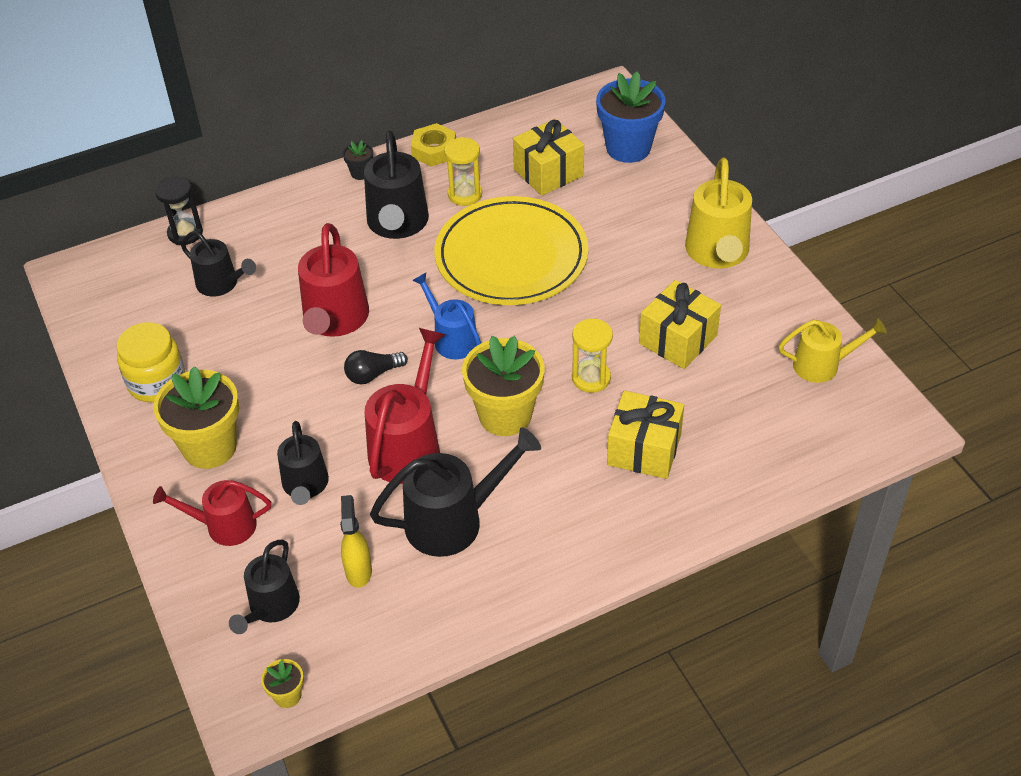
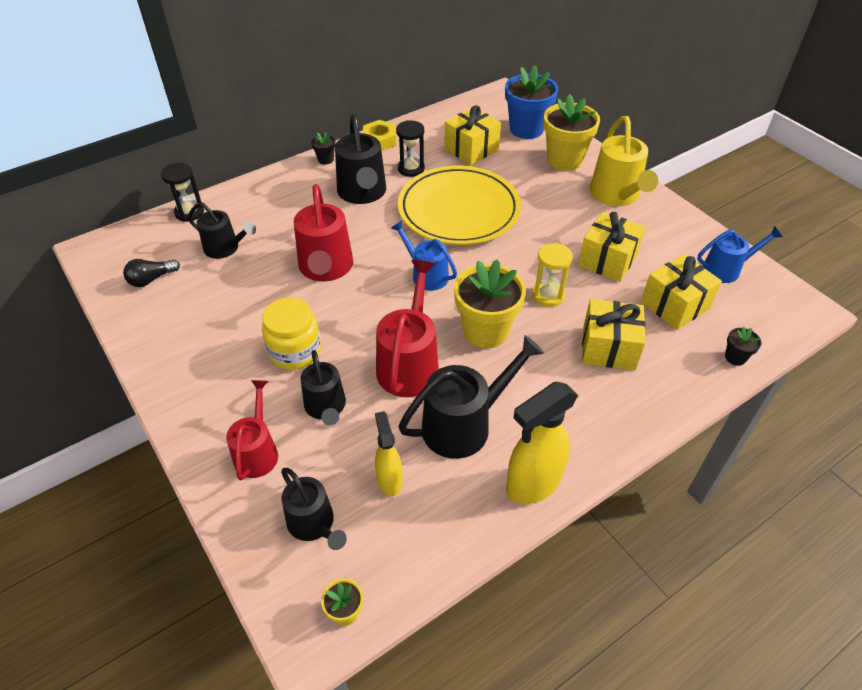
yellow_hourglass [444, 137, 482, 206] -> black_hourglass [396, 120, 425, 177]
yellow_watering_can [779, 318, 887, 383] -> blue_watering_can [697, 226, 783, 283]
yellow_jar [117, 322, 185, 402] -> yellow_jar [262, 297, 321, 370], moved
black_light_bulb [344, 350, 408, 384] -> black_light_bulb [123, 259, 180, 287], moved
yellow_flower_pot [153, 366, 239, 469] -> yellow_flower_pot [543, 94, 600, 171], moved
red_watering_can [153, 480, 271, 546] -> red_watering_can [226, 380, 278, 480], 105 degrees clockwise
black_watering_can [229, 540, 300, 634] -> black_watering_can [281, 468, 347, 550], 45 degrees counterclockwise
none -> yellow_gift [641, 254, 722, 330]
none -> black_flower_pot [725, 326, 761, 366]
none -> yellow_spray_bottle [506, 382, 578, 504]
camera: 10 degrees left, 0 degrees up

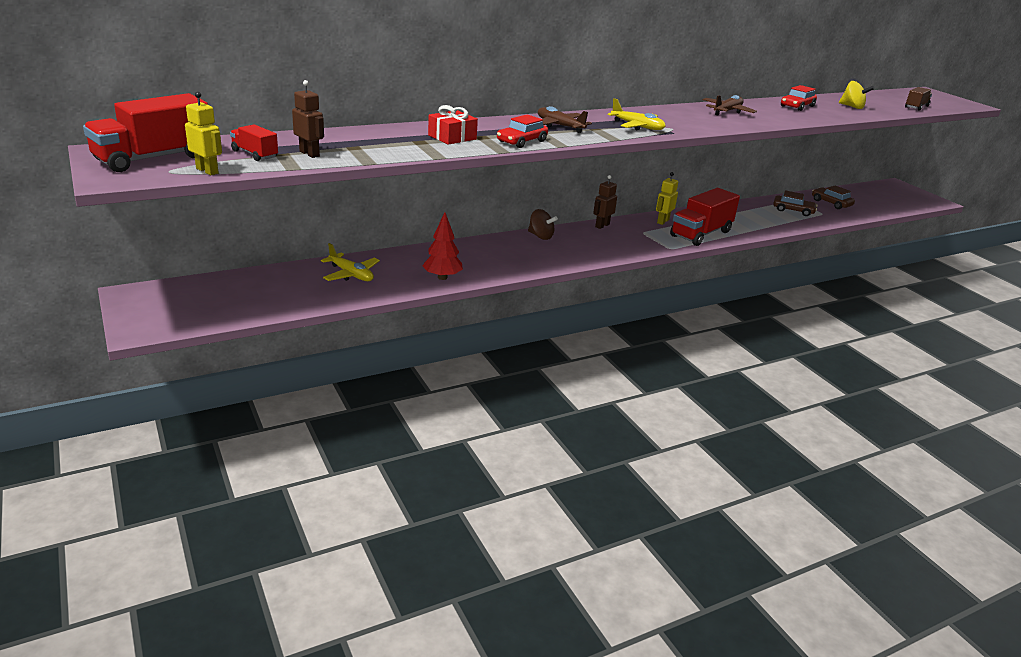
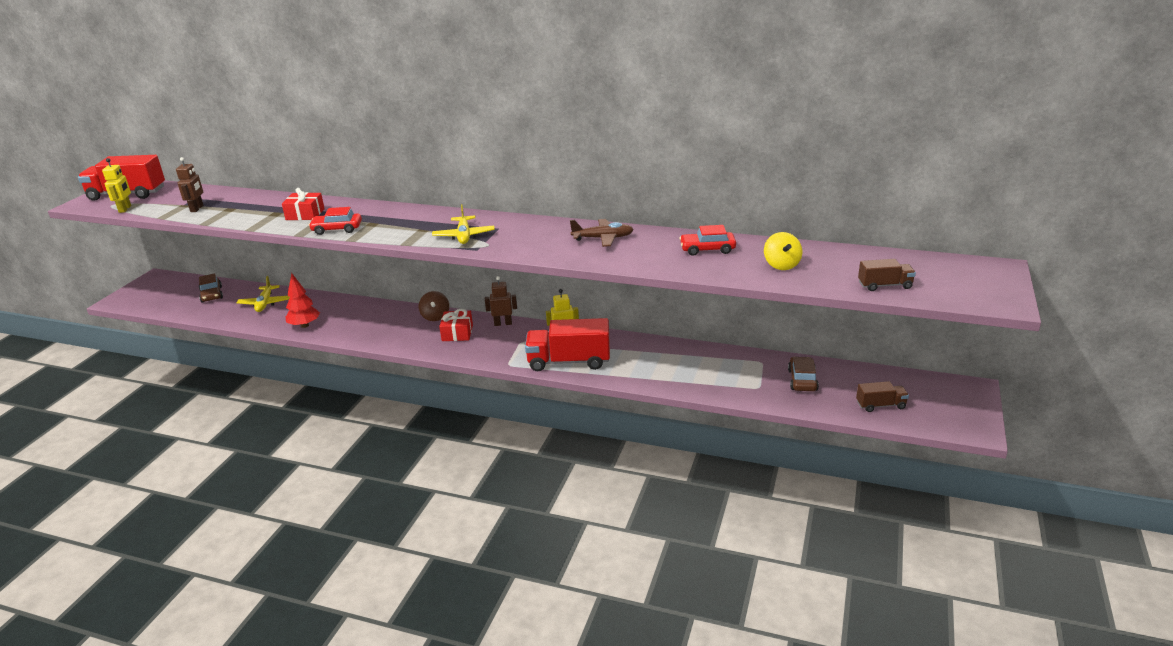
brown_plane [538, 106, 592, 133] -> none
red_truck [230, 124, 278, 161] -> none
brown_car [773, 190, 818, 216] -> brown_car [199, 273, 223, 303], moved
none -> red_gift [439, 309, 473, 341]
none -> brown_truck [856, 381, 909, 412]
camera: 50 degrees right, 0 degrees up

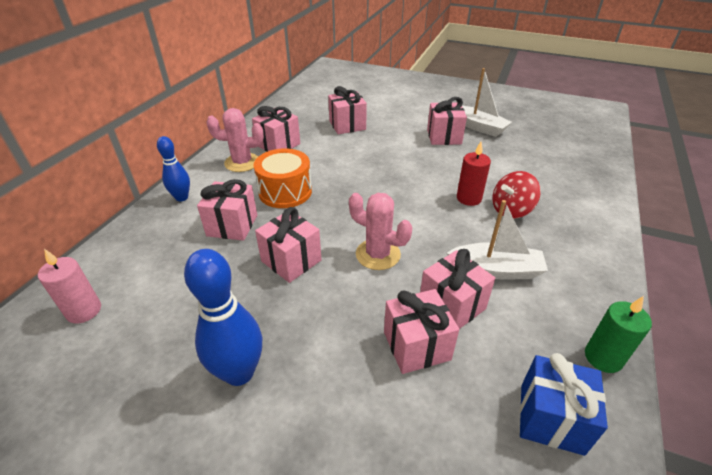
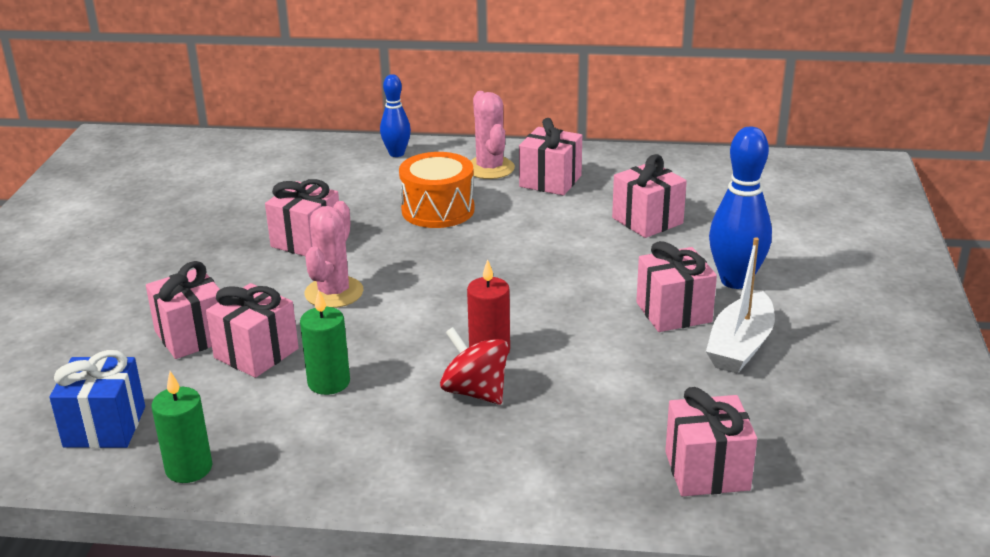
pink_gift [197, 179, 257, 241] -> pink_gift [665, 387, 757, 496], moved
white_boat [447, 200, 548, 279] -> green_candle [300, 290, 350, 395]
pink_candle [38, 249, 101, 324] -> none
blue_bowling_pin [184, 249, 262, 386] -> blue_bowling_pin [709, 127, 772, 289], moved
camera: 75 degrees right, 10 degrees down

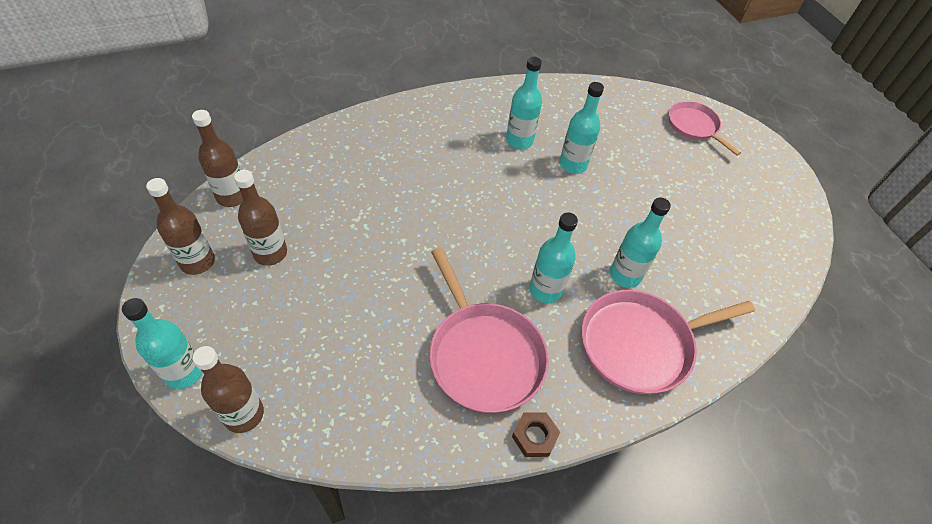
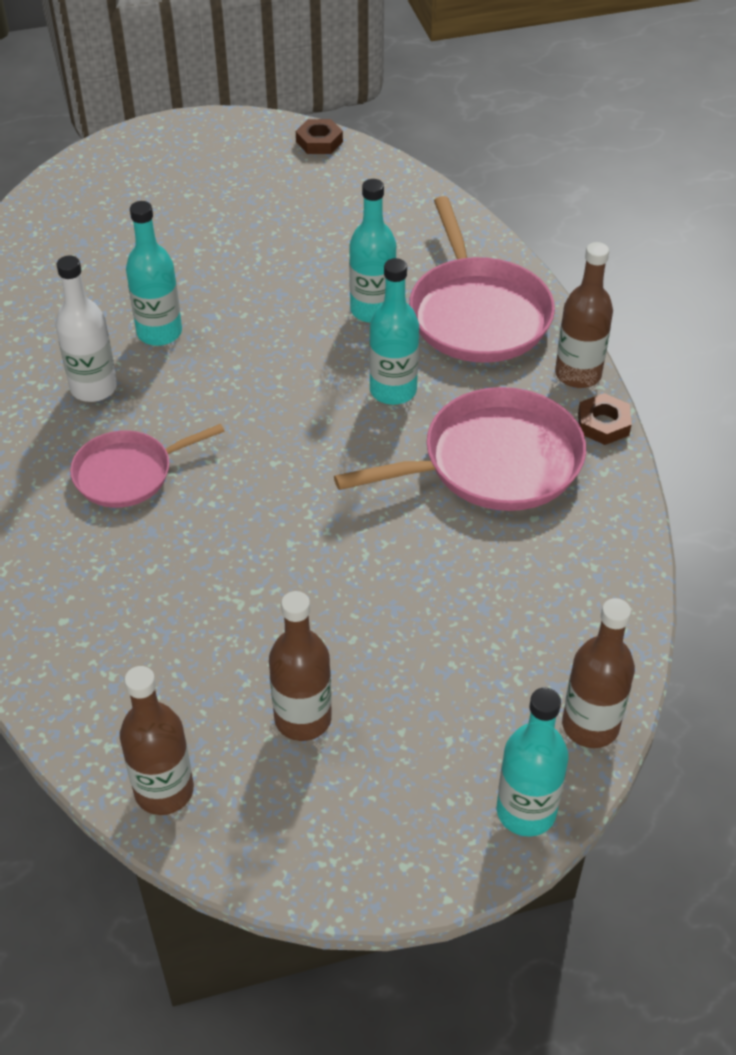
turquoise_bottle [506, 57, 542, 149] -> white_bottle [56, 256, 117, 402]
pink_pan [669, 101, 741, 156] -> pink_pan [70, 424, 224, 508], moved
brown_bottle [146, 178, 215, 275] -> brown_bottle [555, 242, 613, 388], moved
none -> brown_nut [296, 119, 343, 154]
camera: 80 degrees left, 5 degrees down

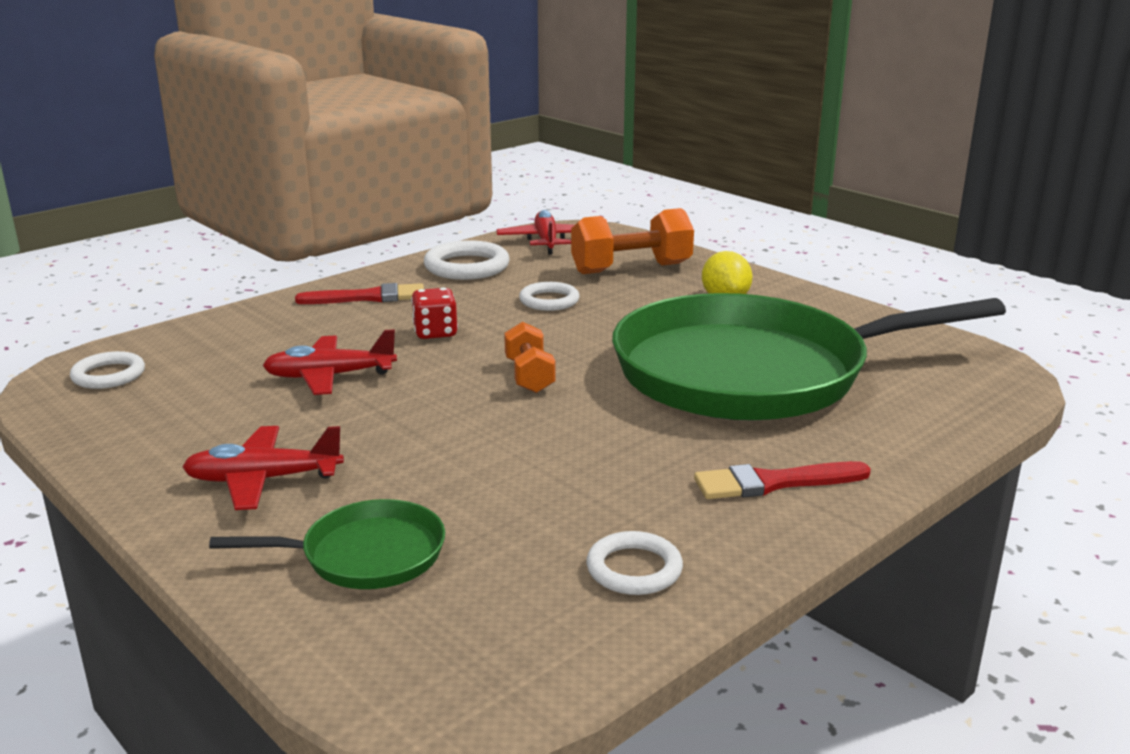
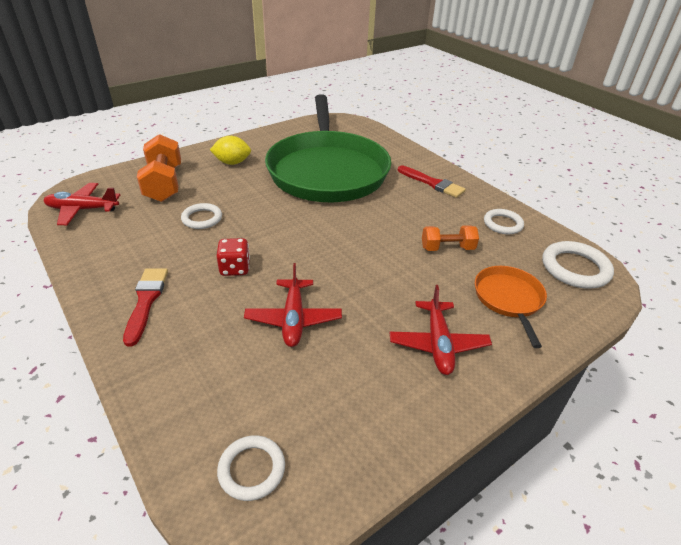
white_ring [424, 240, 510, 280] -> white_ring [542, 241, 614, 289], moved
orange_dumbbell [504, 322, 556, 393] -> orange_dumbbell [422, 225, 479, 251], moved
red_brush [694, 461, 871, 499] -> red_brush [398, 165, 466, 198], 45 degrees counterclockwise
green_pan [209, 499, 445, 589] -> orange_pan [475, 266, 547, 348]
camera: 85 degrees left, 15 degrees up

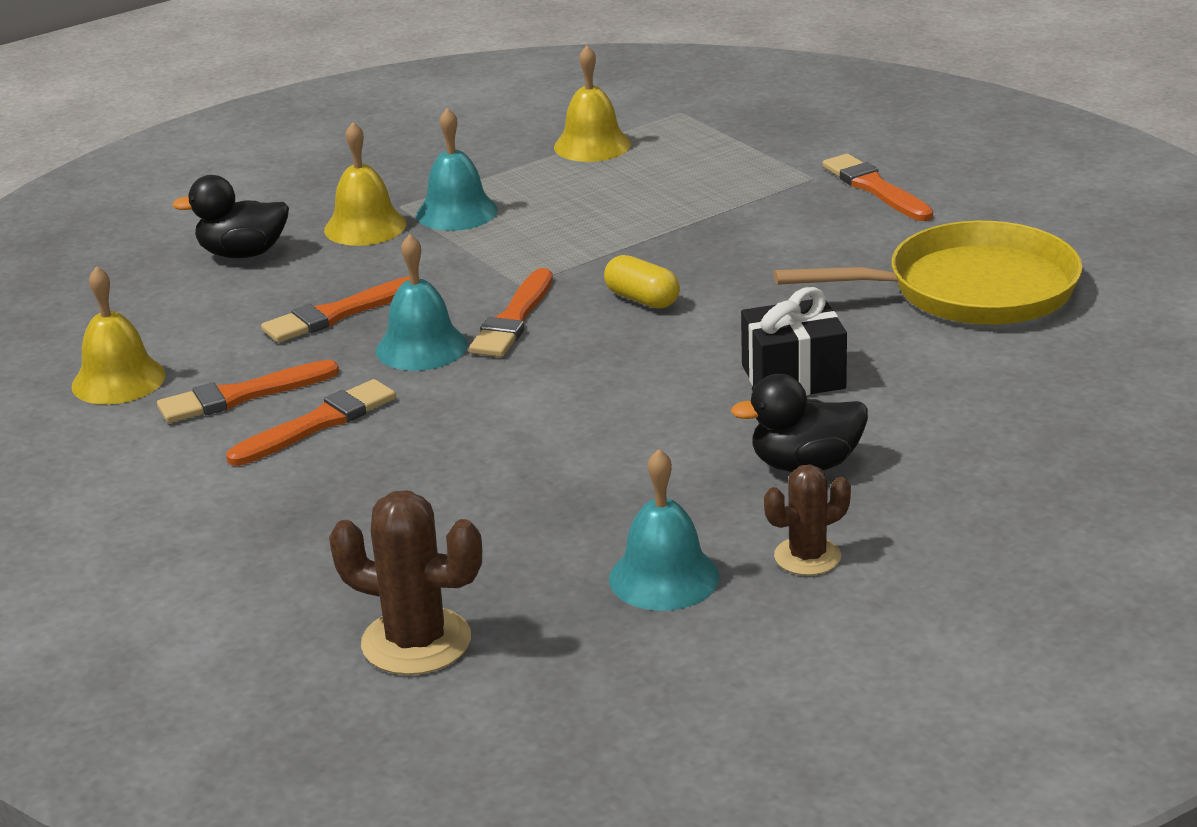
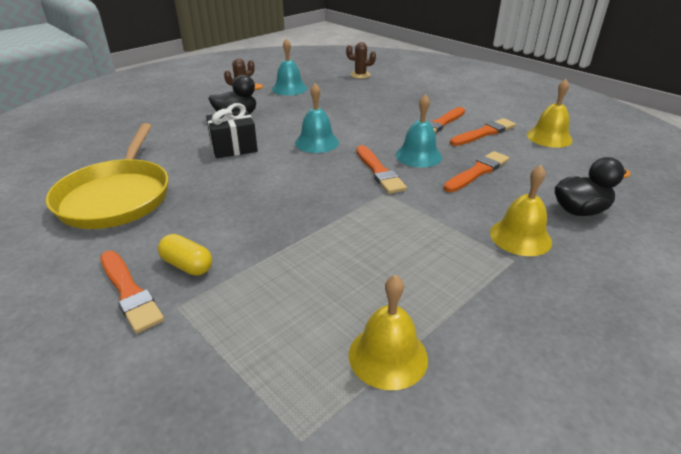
turquoise_bell [416, 108, 498, 231] -> turquoise_bell [295, 83, 339, 153], moved
yellow_pan [773, 221, 1083, 325] -> yellow_pan [46, 123, 168, 229], 75 degrees counterclockwise
yellow_capsule [604, 255, 680, 309] -> yellow_capsule [158, 234, 212, 276], moved
orange_brush [469, 268, 553, 357] -> orange_brush [356, 145, 407, 194], 150 degrees clockwise
brown_cactus [329, 491, 482, 675] -> brown_cactus [346, 42, 376, 79], x0.63
camera: 170 degrees right, 5 degrees up

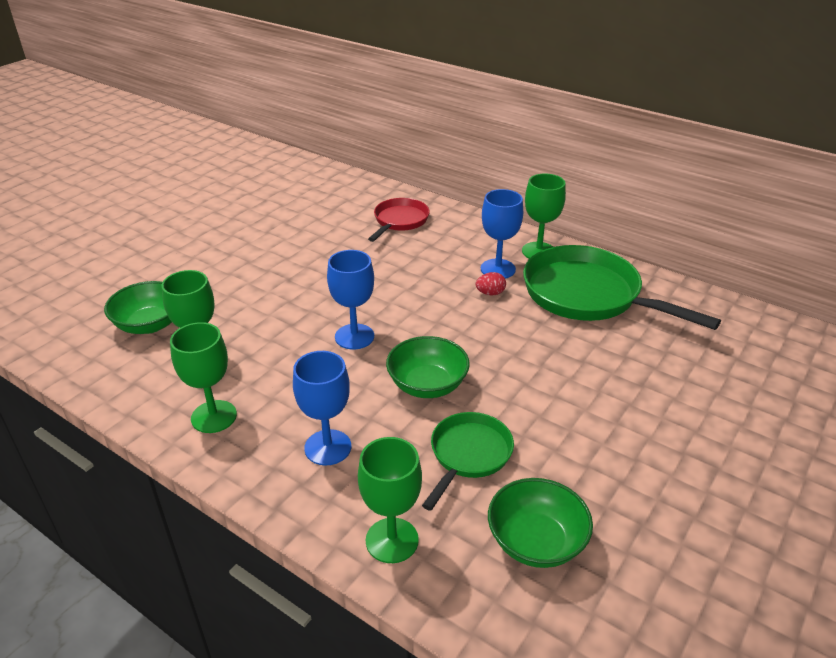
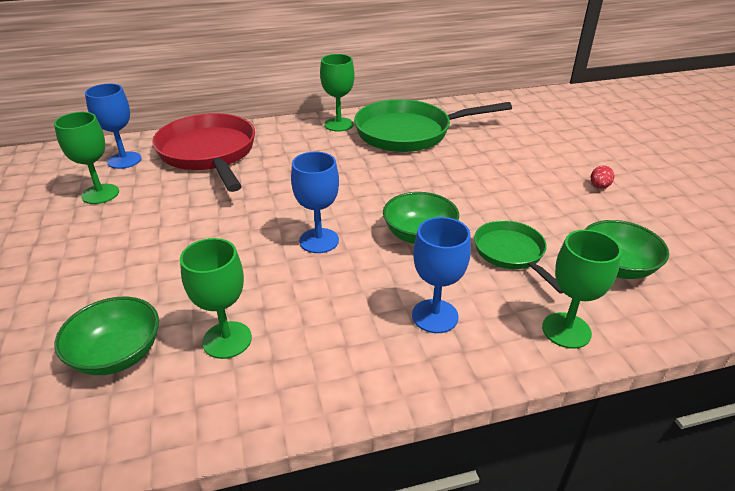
blue_goblet [481, 189, 523, 279] -> blue_goblet [85, 84, 142, 169], moved
red_pan [368, 198, 430, 242] -> red_pan [152, 113, 255, 192], x1.81
red_egg [476, 272, 506, 295] -> red_egg [591, 165, 614, 189], moved
green_goblet [170, 322, 237, 433] -> green_goblet [54, 112, 119, 204], moved
camera: 50 degrees left, 0 degrees up

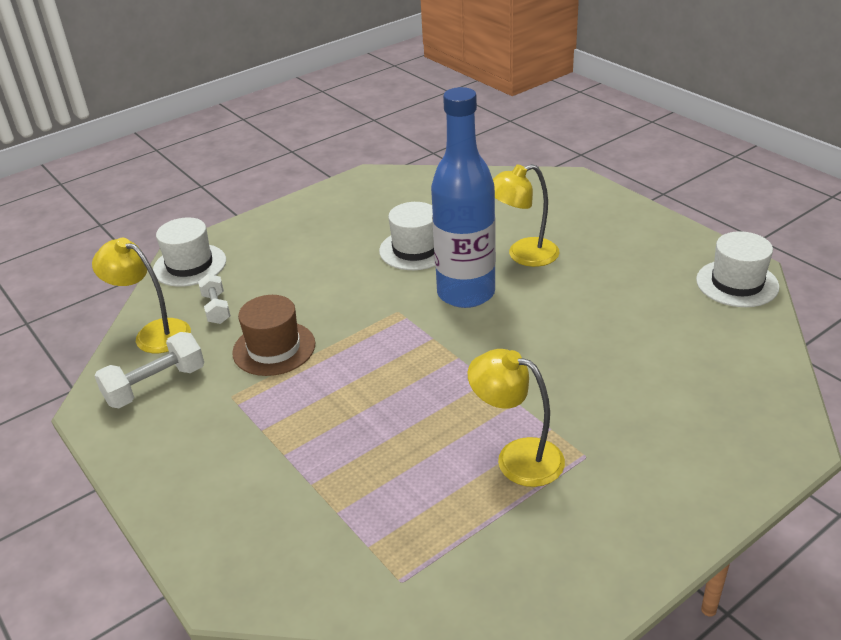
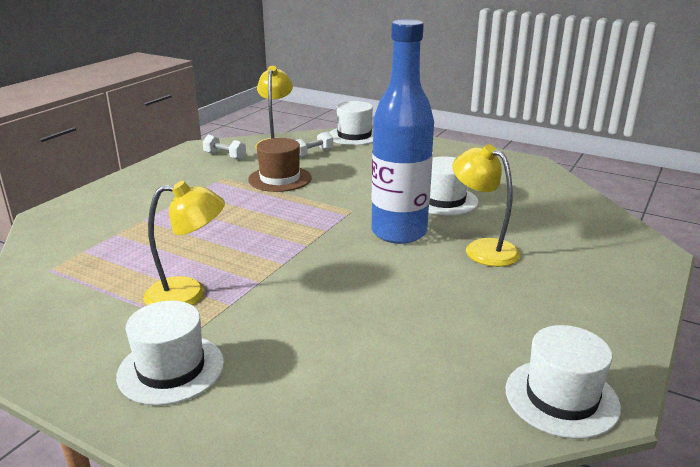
white_dumbbell [94, 332, 204, 408] -> white_dumbbell [203, 135, 246, 160], x0.65
yellow_lamp [468, 349, 565, 487] -> yellow_lamp [144, 181, 225, 305], 75 degrees clockwise
none -> white_hat [116, 301, 224, 406]
camera: 65 degrees right, 10 degrees down

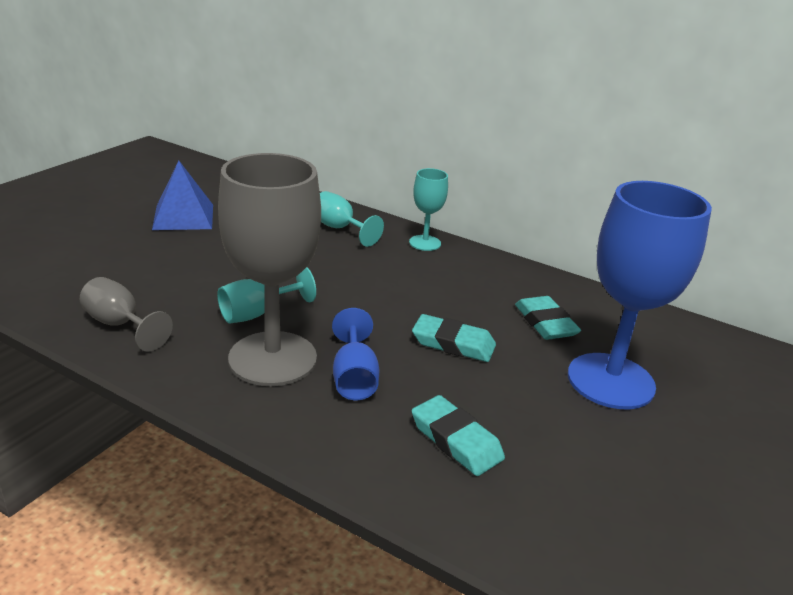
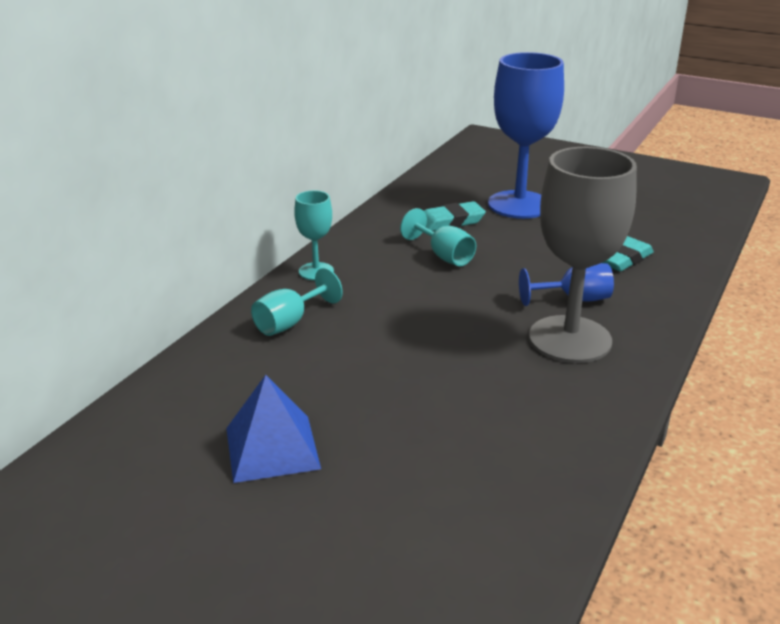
turquoise_goblet [217, 267, 316, 323] -> turquoise_goblet [400, 208, 476, 266], moved
grey_goblet [80, 277, 173, 351] -> none
turquoise_eraser [412, 314, 496, 362] -> none
camera: 90 degrees left, 0 degrees up

